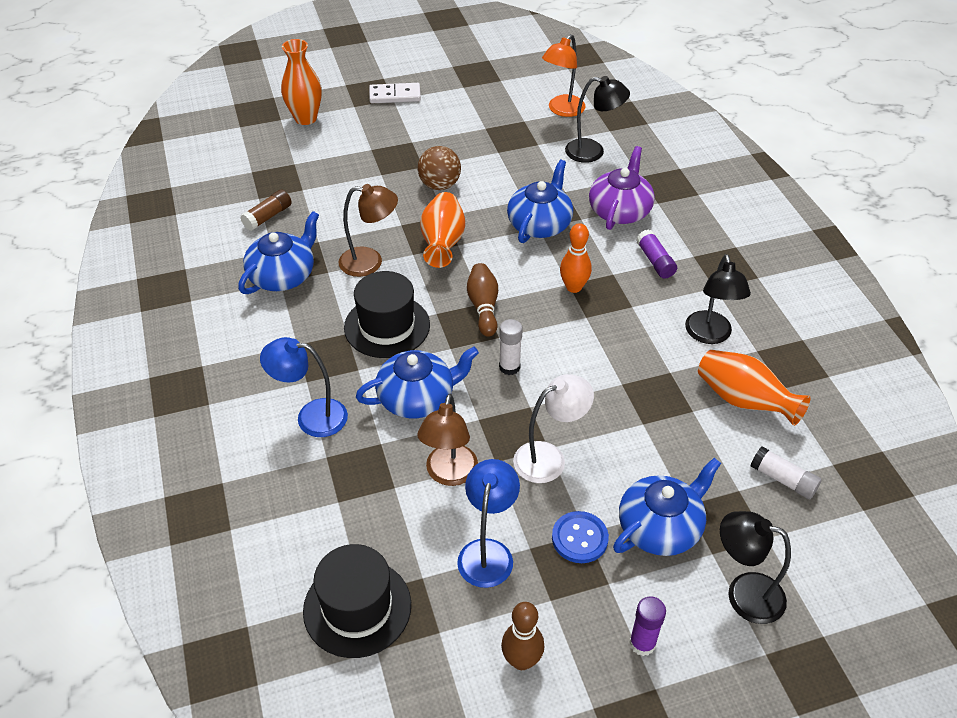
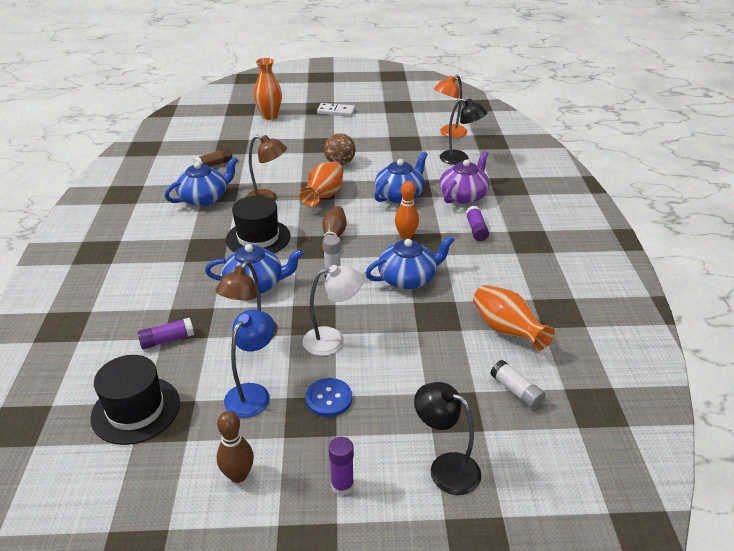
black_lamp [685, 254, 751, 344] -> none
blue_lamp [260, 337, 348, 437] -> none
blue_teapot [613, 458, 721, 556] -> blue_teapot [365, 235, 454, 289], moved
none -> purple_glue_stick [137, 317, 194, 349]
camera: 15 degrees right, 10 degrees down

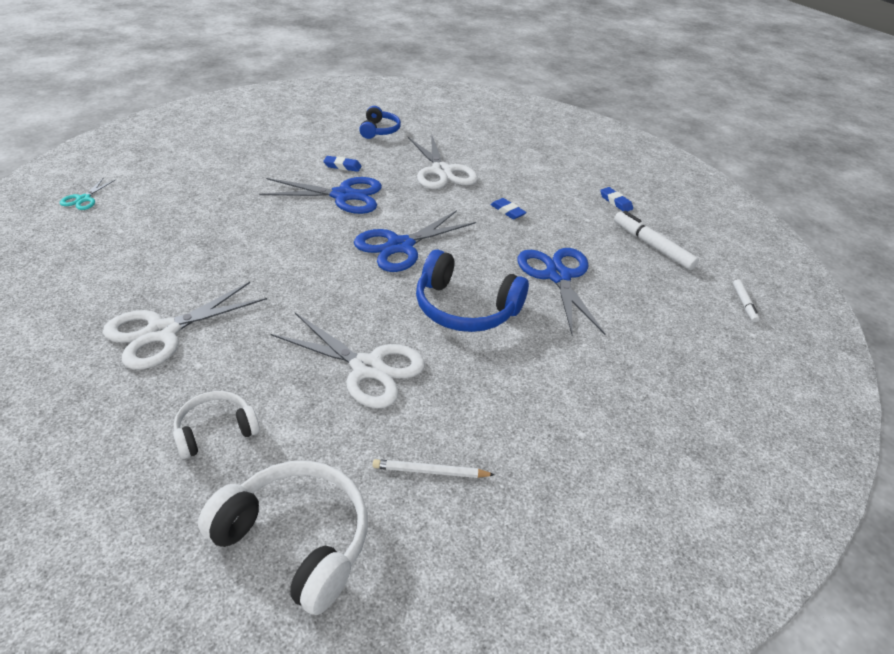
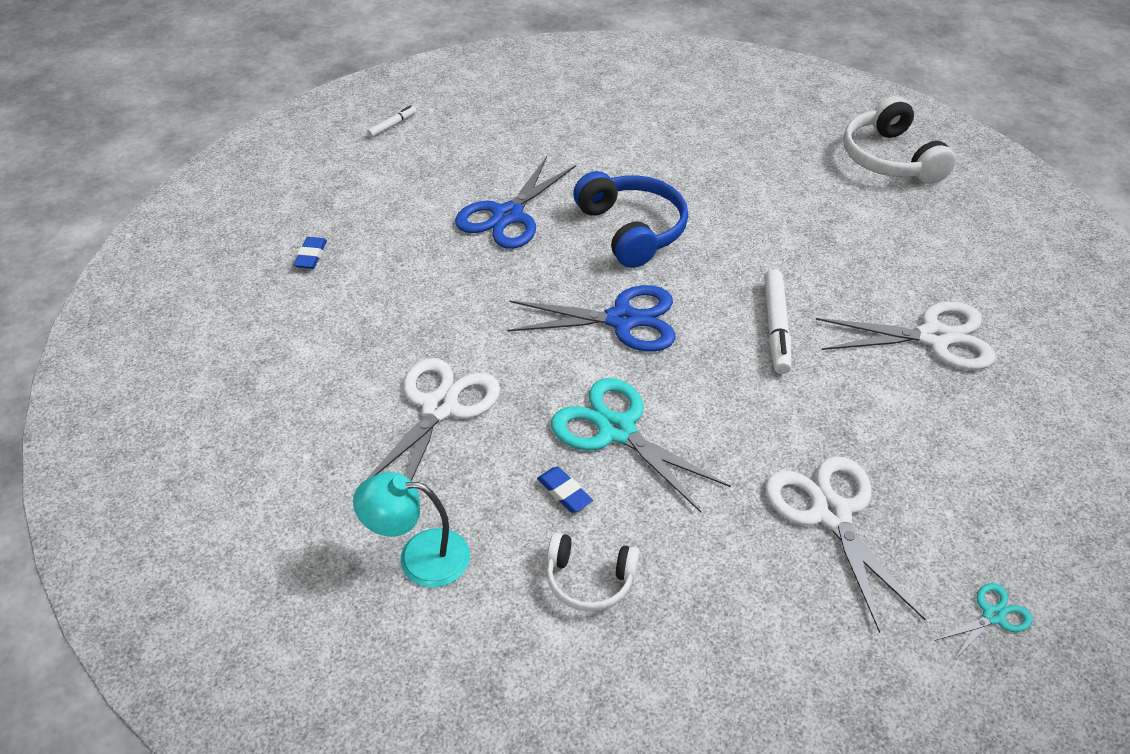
blue_headphones [359, 106, 401, 139] -> turquoise_lamp [353, 472, 470, 588]
blue_scissors [259, 177, 382, 214] -> turquoise_scissors [551, 378, 731, 513]
blue_eraser [490, 198, 527, 219] -> none
white_marker [614, 211, 699, 270] -> white_marker [764, 269, 791, 374], moved
white_scissors [271, 313, 425, 408] -> white_scissors [765, 456, 925, 633], moved
white_headphones [173, 391, 260, 459] -> white_headphones [546, 533, 640, 612], moved
white_pencil [373, 459, 495, 478] -> none
camera: 135 degrees left, 5 degrees up

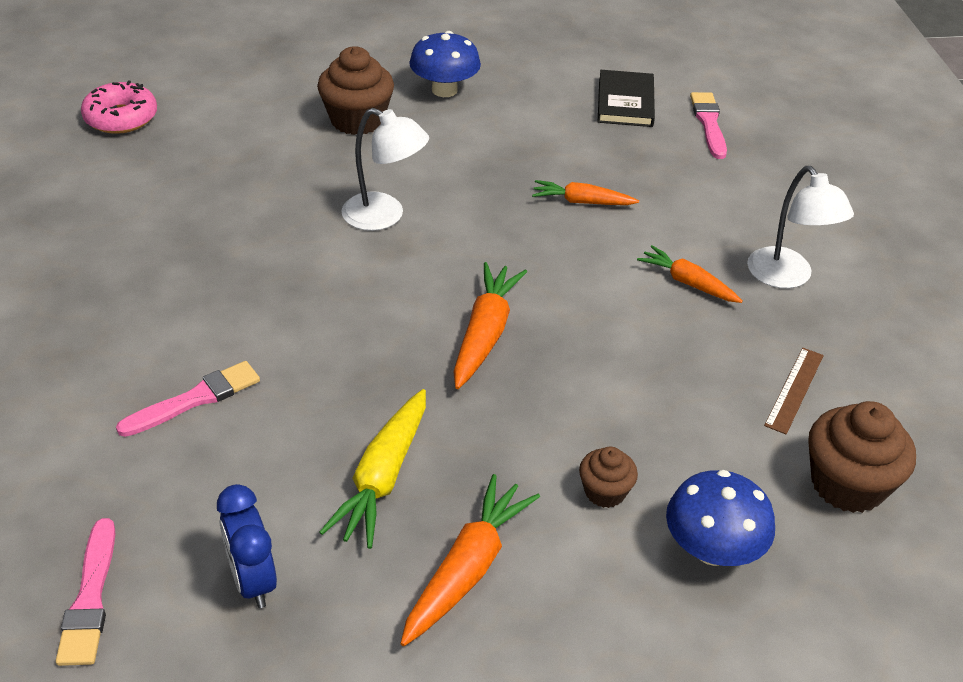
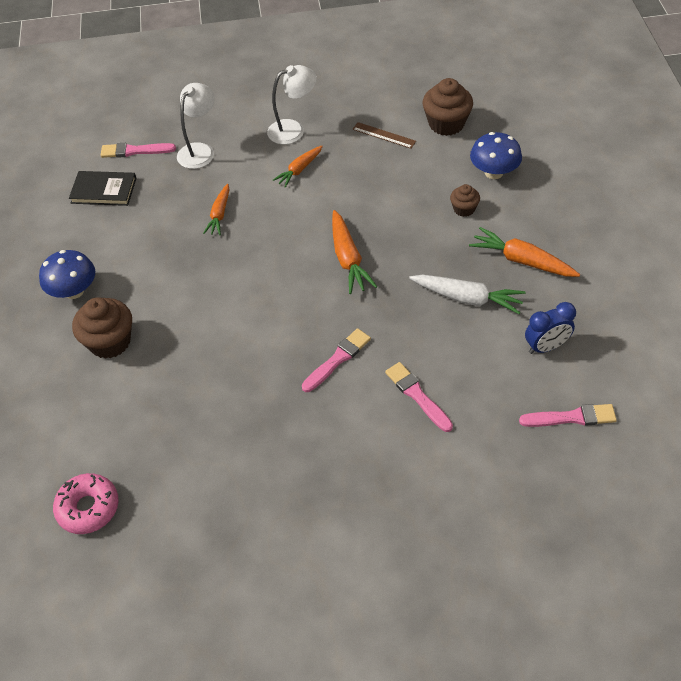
white_lamp [342, 108, 429, 231] -> white_lamp [177, 83, 215, 169], moved
orange_carrot [453, 262, 527, 389] -> orange_carrot [332, 210, 377, 294], 120 degrees counterclockwise
yellow_carrot [319, 389, 426, 549] -> white_carrot [409, 275, 526, 314]
none -> pink_brush [302, 328, 371, 392]
camera: 85 degrees left, 10 degrees up

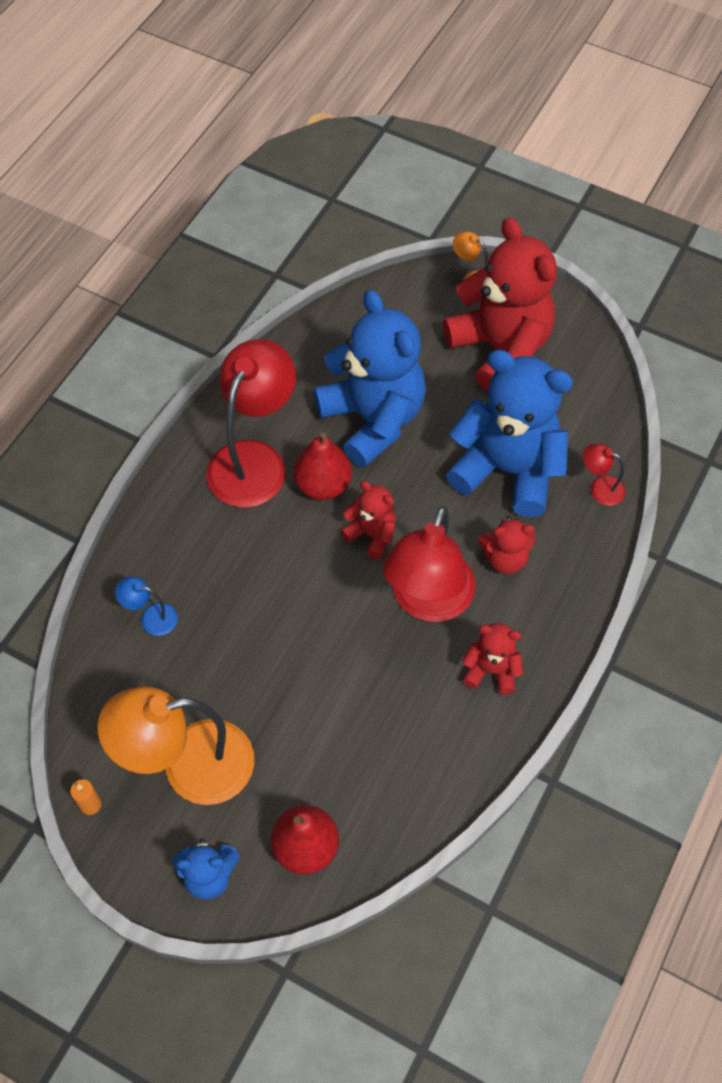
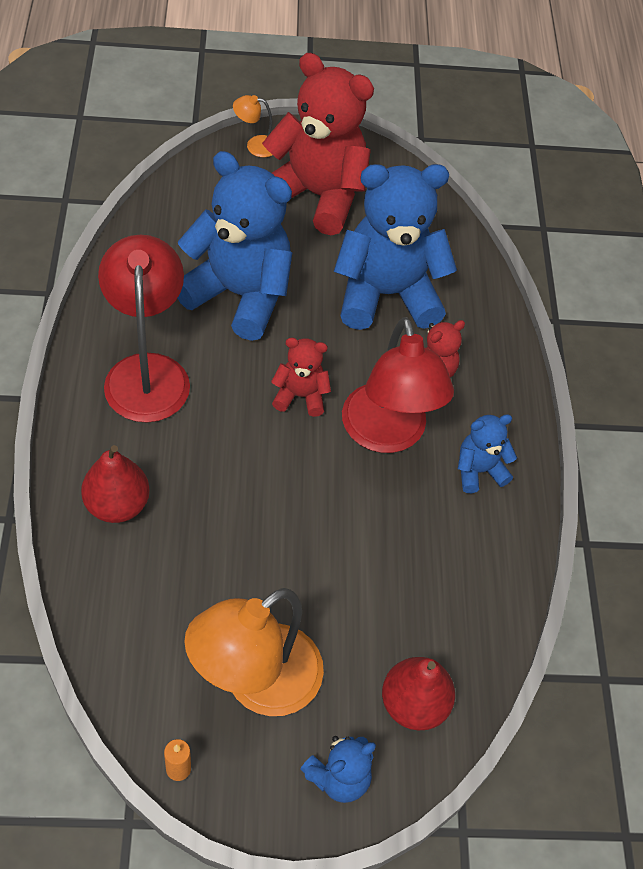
red_pear [293, 433, 352, 500] -> red_pear [81, 445, 150, 523], moved
red_lamp [583, 444, 626, 506] -> none
blue_lamp [115, 576, 178, 636] -> none
red_teddy_bear [462, 623, 523, 695] -> blue_teddy_bear [458, 414, 517, 493]
camera: 35 degrees left, 5 degrees down

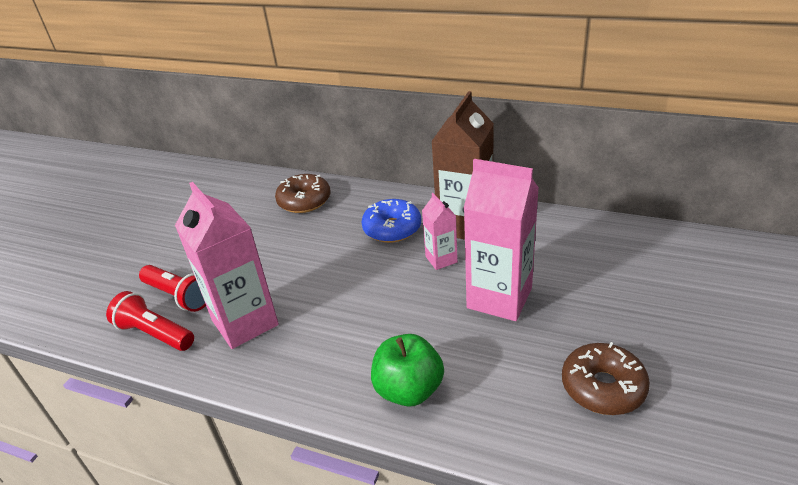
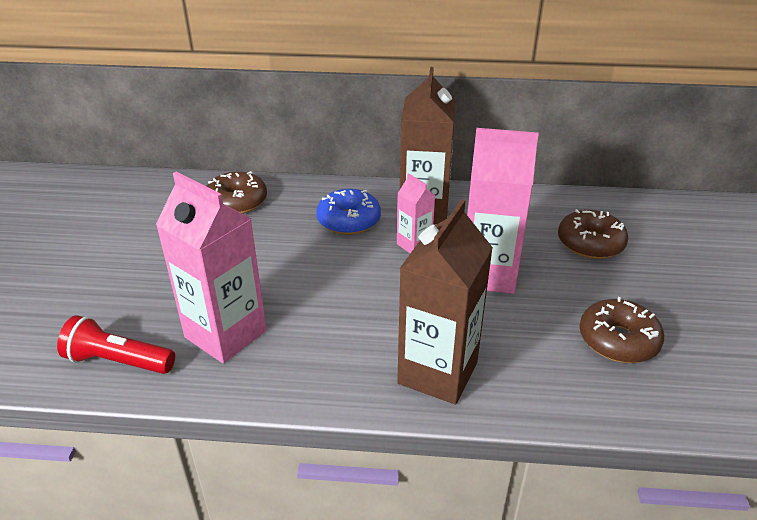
red_flashlight [139, 265, 206, 312] -> none
green_apple [371, 334, 444, 407] -> brown_carton [397, 199, 493, 405]
none -> brown_donut [558, 209, 628, 259]
camera: 20 degrees left, 0 degrees up

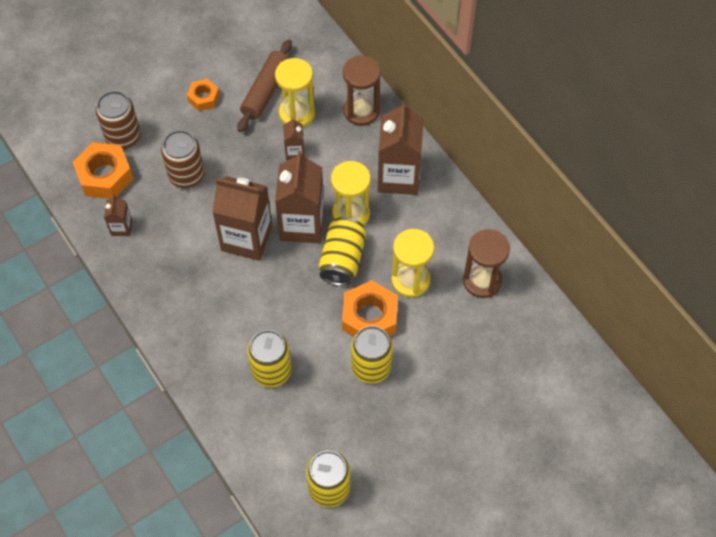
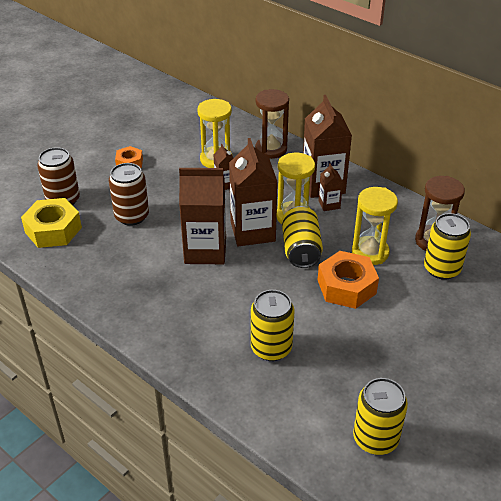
brown_rolling_pin [237, 40, 292, 132] -> none
orange_nut [73, 142, 133, 199] -> yellow_nut [21, 198, 82, 248]
brown_carton [104, 194, 132, 236] -> brown_carton [318, 163, 343, 211], moved
yellow_can [351, 326, 393, 384] -> yellow_can [424, 213, 471, 280], moved
camera: 15 degrees left, 20 degrees down

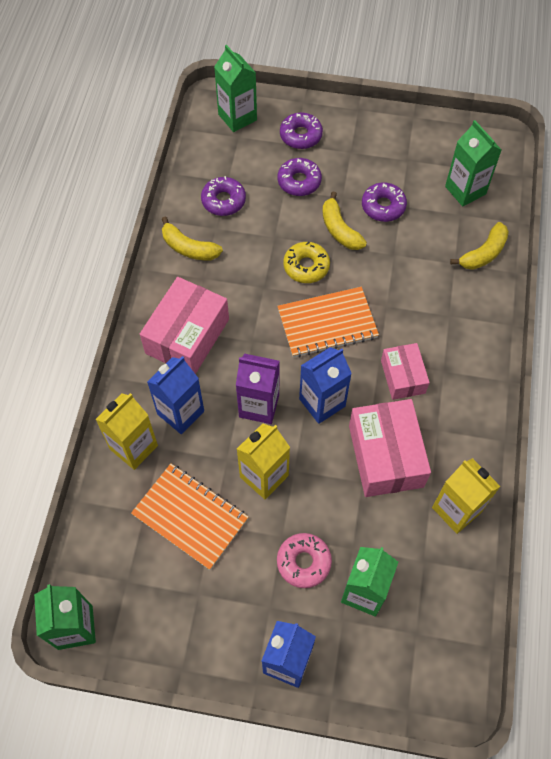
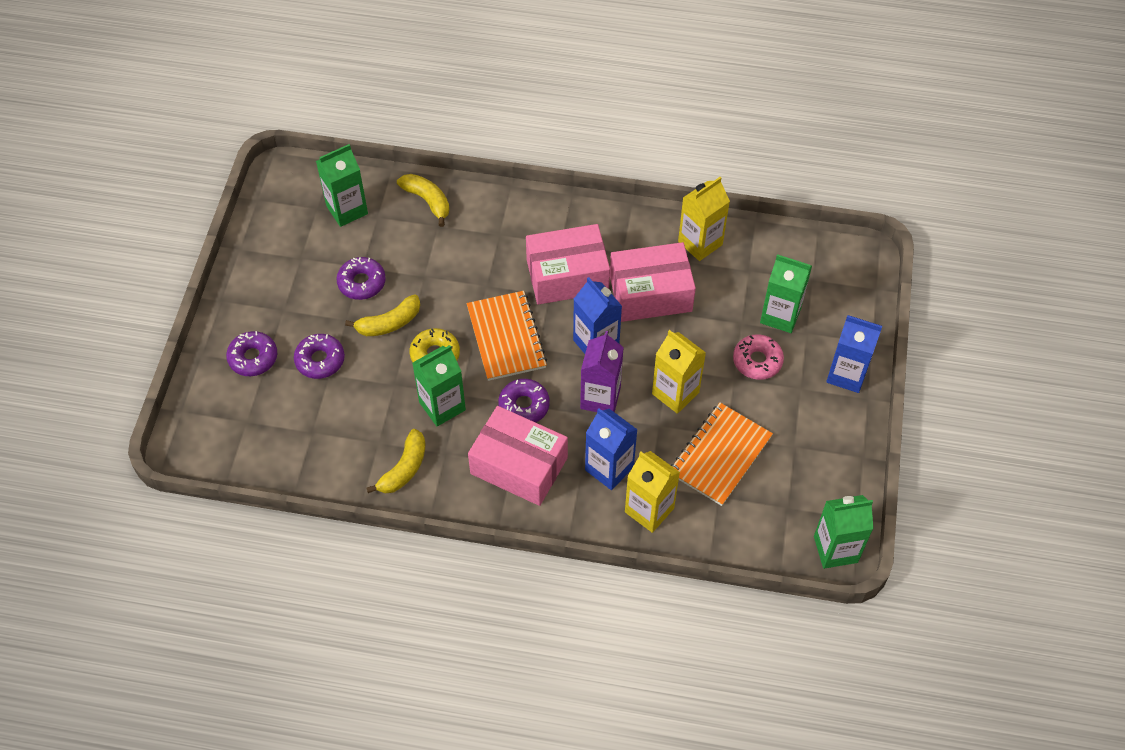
green_carton [214, 45, 257, 132] -> green_carton [412, 345, 466, 427], moved
purple_donut [201, 176, 246, 216] -> purple_donut [498, 379, 550, 422], moved
pink_box [381, 343, 430, 400] -> pink_box [526, 224, 610, 304], x1.66
camera: 90 degrees left, 5 degrees down

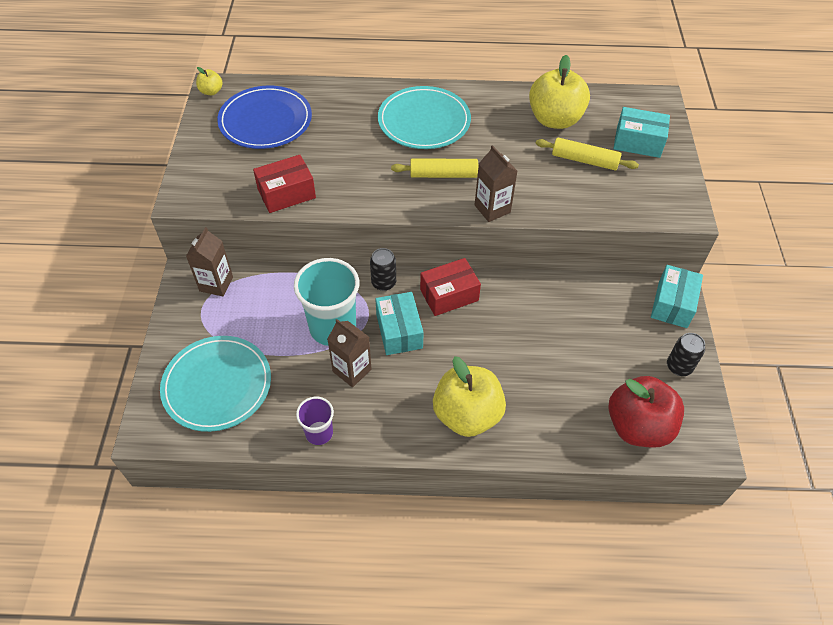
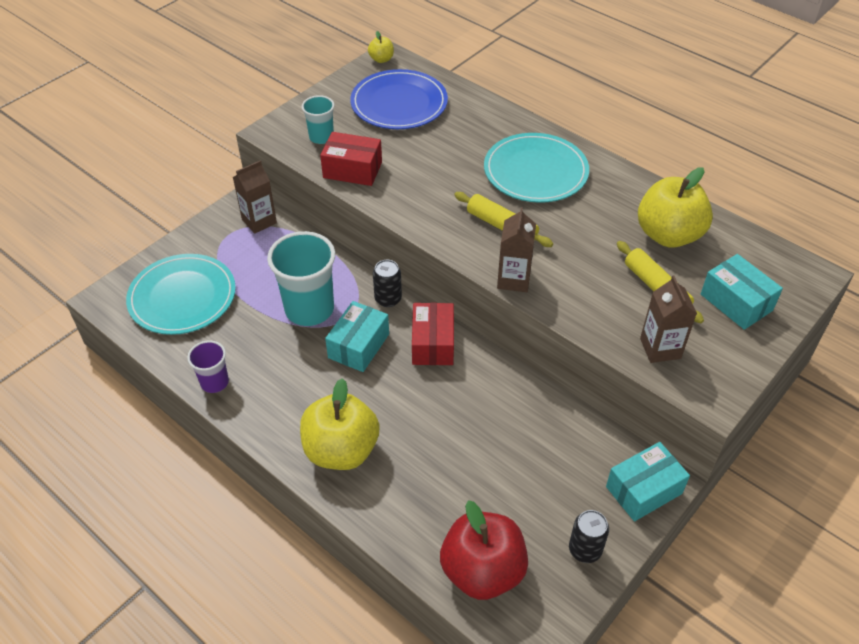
red_box [420, 258, 481, 316] -> red_box [412, 303, 454, 365], 75 degrees clockwise
brown_carton [327, 319, 372, 387] -> brown_carton [640, 276, 697, 363], moved
none -> turquoise_cup [302, 95, 335, 144]
camera: 40 degrees right, 5 degrees down

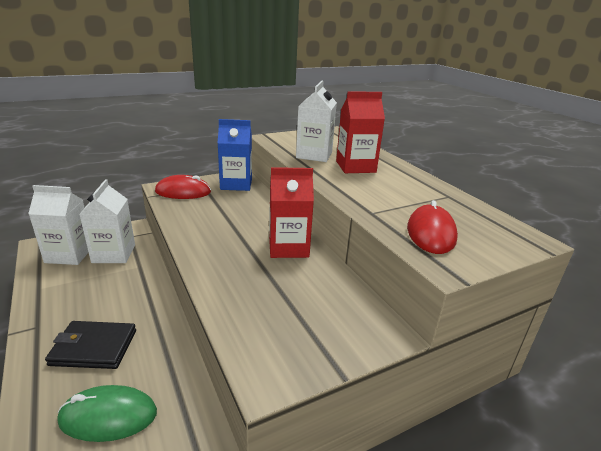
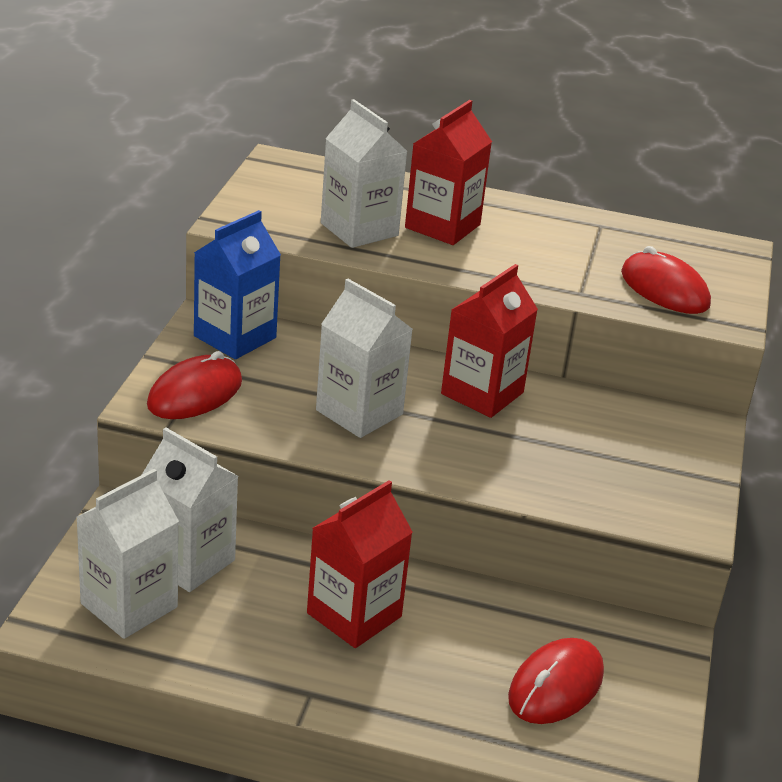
black_wallet [45, 321, 136, 369] -> none
green_mouse [58, 385, 157, 442] -> red_mouse [508, 638, 604, 724]
none -> white_carton [316, 279, 413, 438]
none -> red_carton [307, 480, 413, 648]
camera: 50 degrees left, 5 degrees up

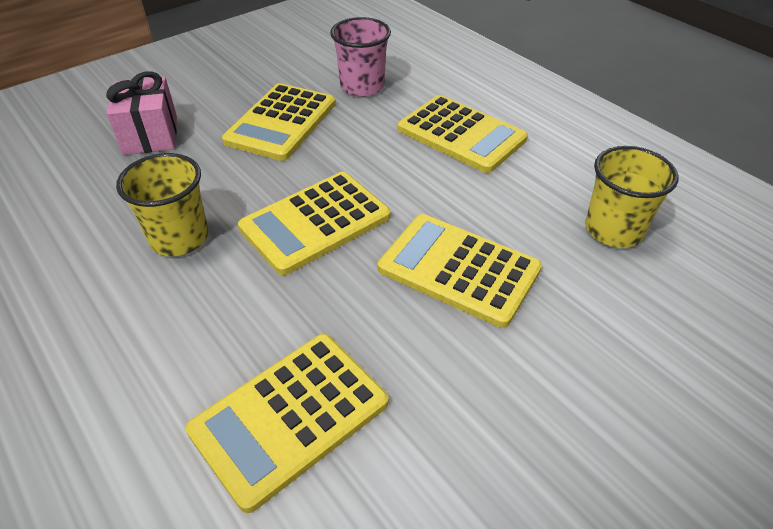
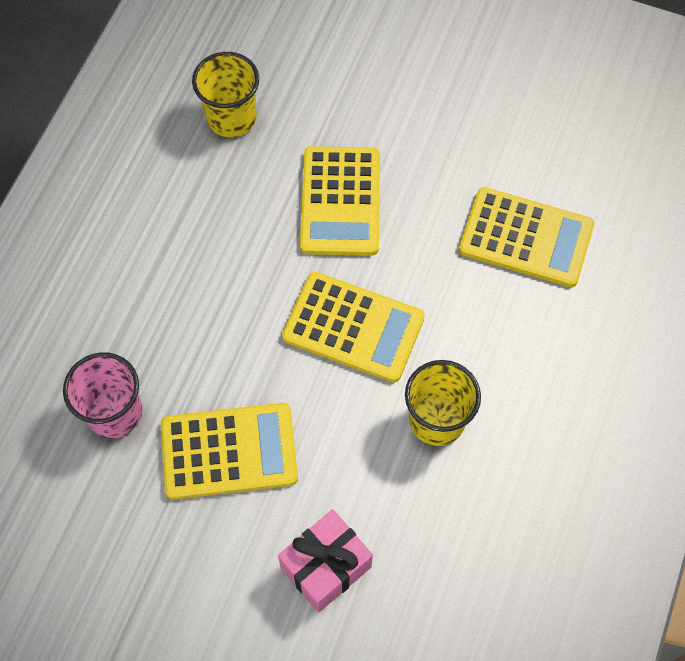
yellow_calculator [398, 95, 528, 173] -> none
camera: 120 degrees left, 20 degrees up

